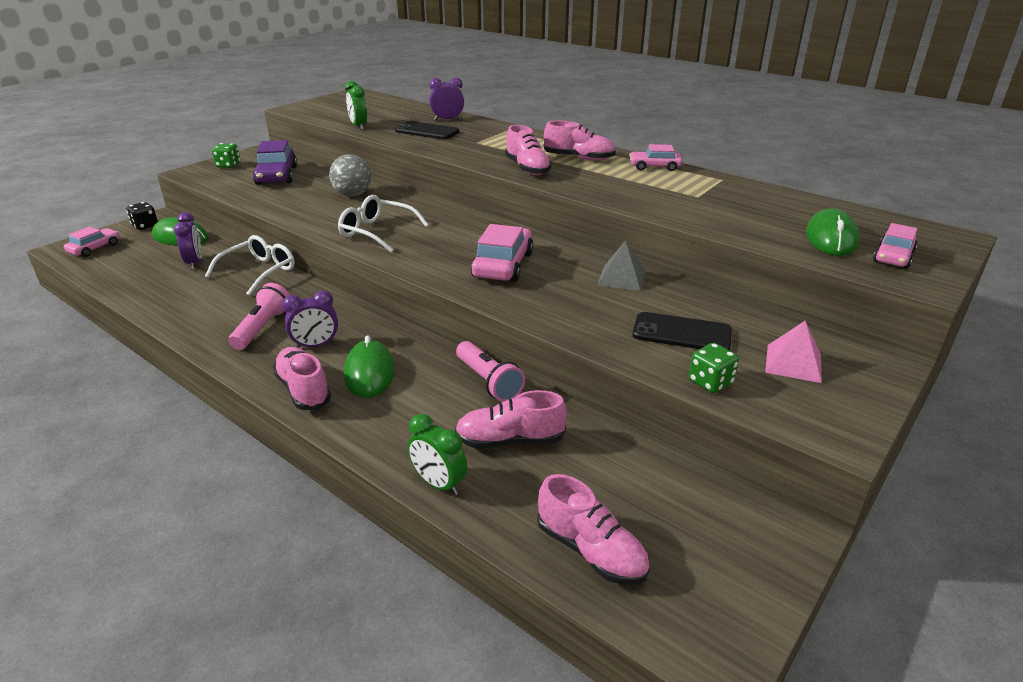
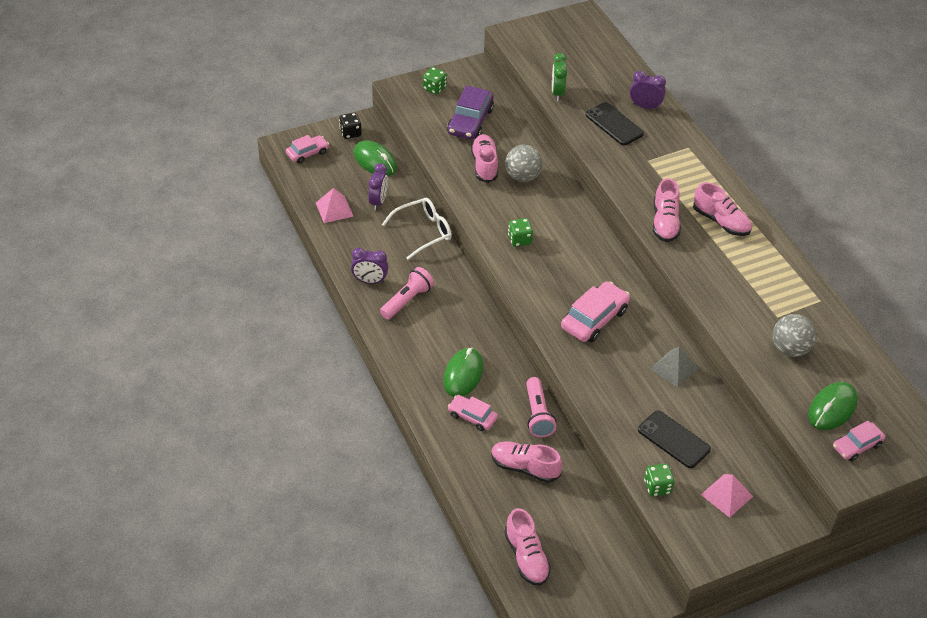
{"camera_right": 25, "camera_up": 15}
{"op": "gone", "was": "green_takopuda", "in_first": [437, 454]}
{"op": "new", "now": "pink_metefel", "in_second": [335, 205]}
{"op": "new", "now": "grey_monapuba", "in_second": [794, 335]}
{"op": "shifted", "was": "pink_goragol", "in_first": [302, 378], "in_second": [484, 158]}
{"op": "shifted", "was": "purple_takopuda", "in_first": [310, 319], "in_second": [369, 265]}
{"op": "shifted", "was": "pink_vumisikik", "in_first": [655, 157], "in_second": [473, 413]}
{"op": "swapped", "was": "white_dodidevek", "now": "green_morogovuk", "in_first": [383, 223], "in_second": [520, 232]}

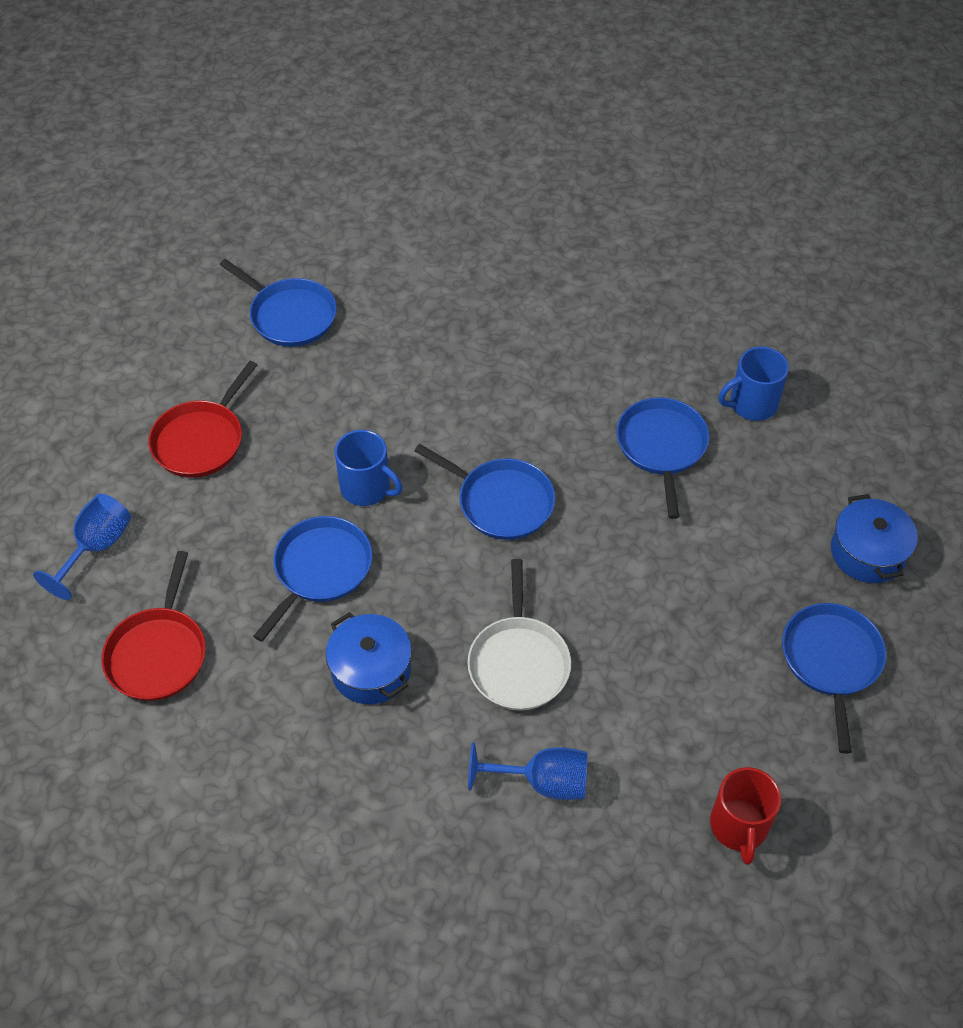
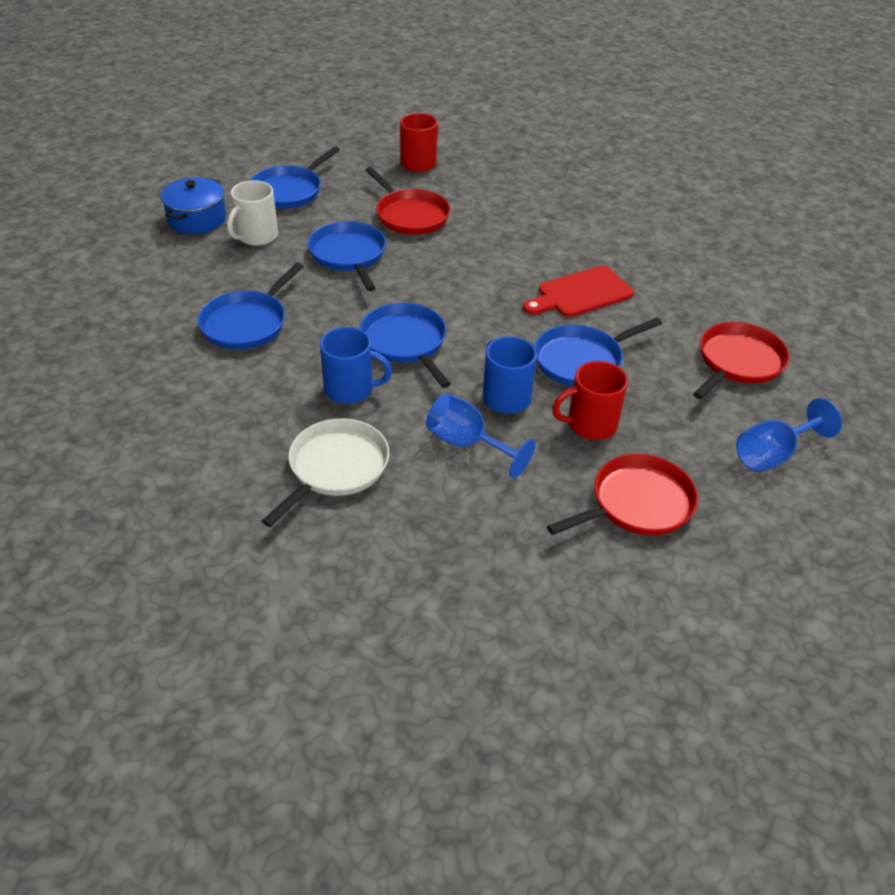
{"camera_right": -150, "camera_up": -10}
{"op": "new", "now": "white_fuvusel", "in_second": [252, 213]}
{"op": "new", "now": "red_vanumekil", "in_second": [407, 201]}
{"op": "new", "now": "red_fuvusel", "in_second": [590, 400]}
{"op": "shifted", "was": "blue_vanumekil", "in_first": [278, 303], "in_second": [347, 256]}
{"op": "shifted", "was": "white_vanumekil", "in_first": [519, 635], "in_second": [325, 472]}
{"op": "shifted", "was": "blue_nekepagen", "in_first": [528, 771], "in_second": [480, 435]}
{"op": "shifted", "was": "blue_fuvusel", "in_first": [754, 383], "in_second": [356, 365]}
{"op": "swapped", "was": "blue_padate", "now": "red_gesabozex", "in_first": [369, 658], "in_second": [578, 291]}

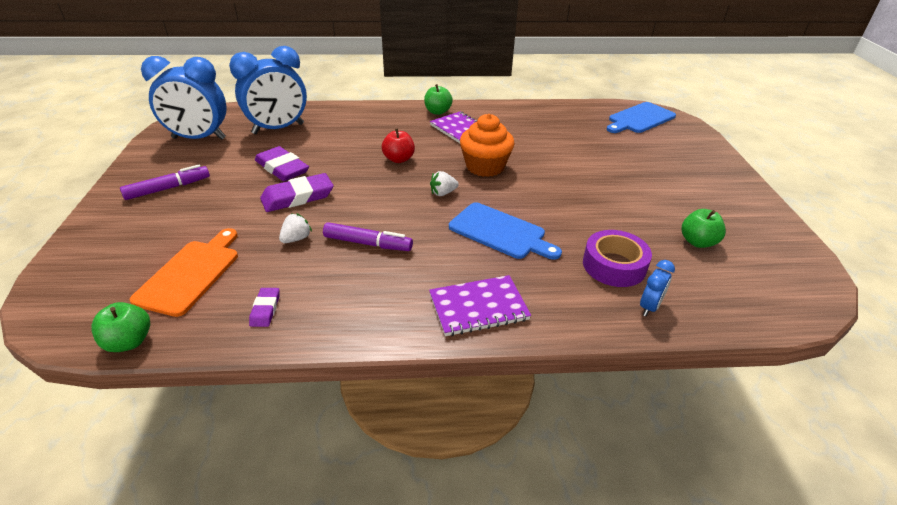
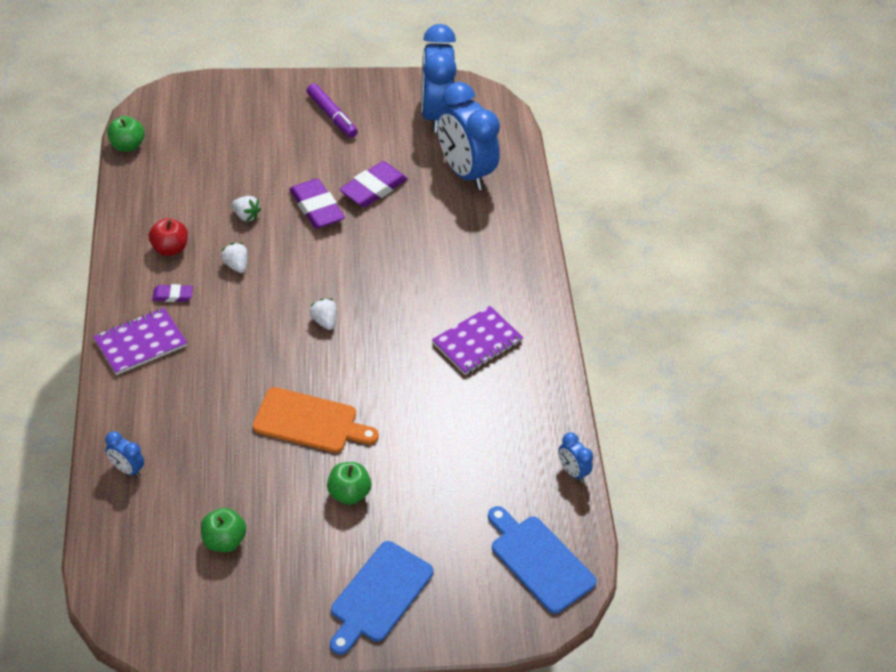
{"camera_right": 85, "camera_up": 10}
{"op": "gone", "was": "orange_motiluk", "in_first": [487, 145]}
{"op": "gone", "was": "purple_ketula", "in_first": [617, 258]}
{"op": "new", "now": "blue_takopuda", "in_second": [575, 457]}
{"op": "shifted", "was": "orange_gesabozex", "in_first": [183, 272], "in_second": [316, 420]}
{"op": "shifted", "was": "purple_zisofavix", "in_first": [264, 307], "in_second": [172, 293]}
{"op": "shifted", "was": "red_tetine", "in_first": [398, 146], "in_second": [168, 237]}
{"op": "shifted", "was": "green_tetine", "in_first": [438, 99], "in_second": [349, 483]}
{"op": "shifted", "was": "blue_gesabozex", "in_first": [505, 231], "in_second": [382, 598]}
{"op": "swapped", "was": "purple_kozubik", "now": "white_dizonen", "in_first": [368, 236], "in_second": [234, 258]}
{"op": "rotated", "was": "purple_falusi", "in_first": [480, 305], "in_second": [140, 341], "clockwise": 75}

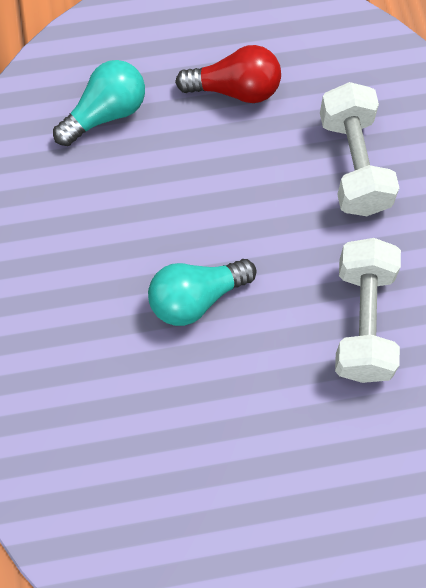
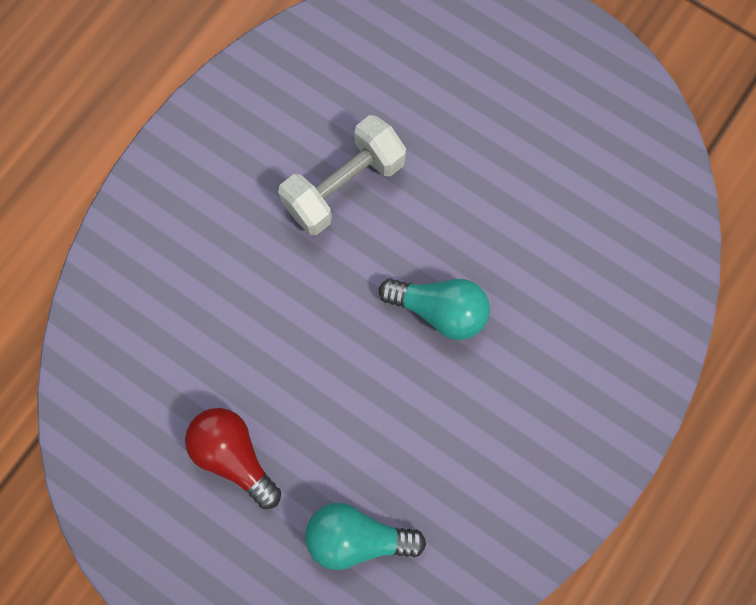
{"camera_right": -135, "camera_up": 10}
{"op": "gone", "was": "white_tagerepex", "in_first": [359, 149]}

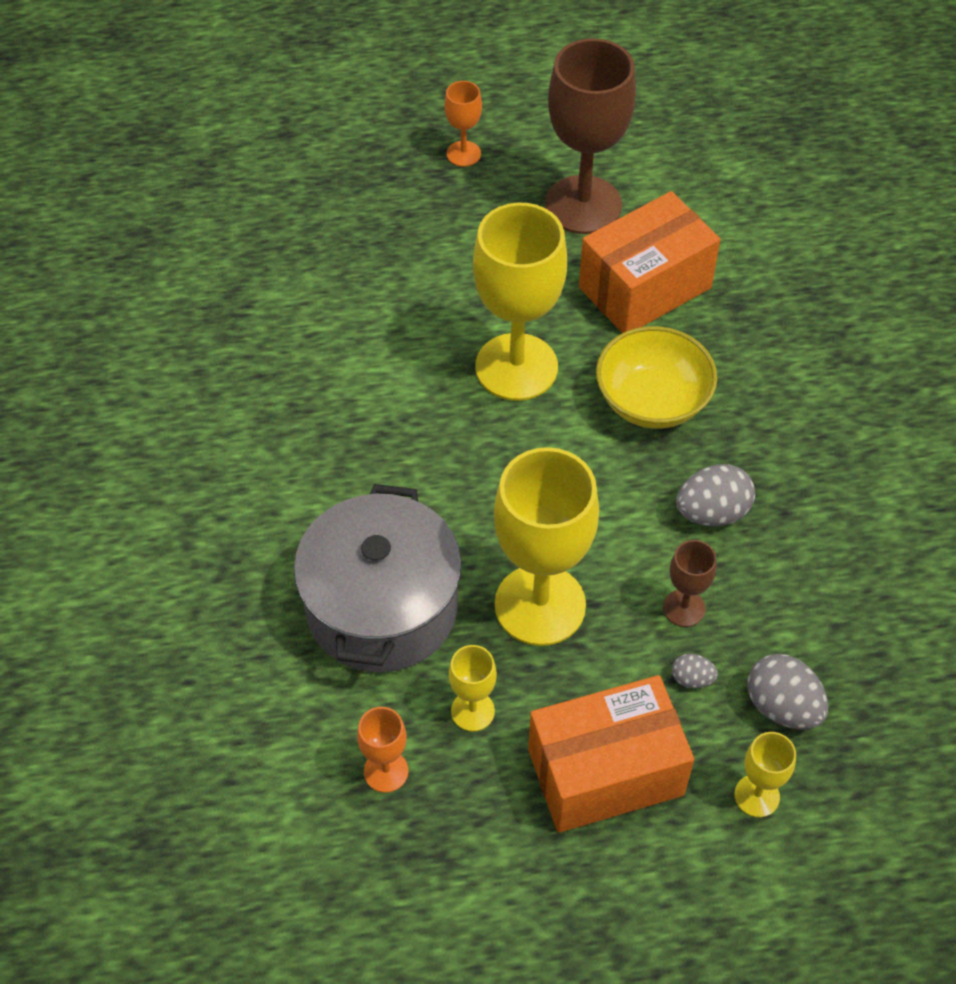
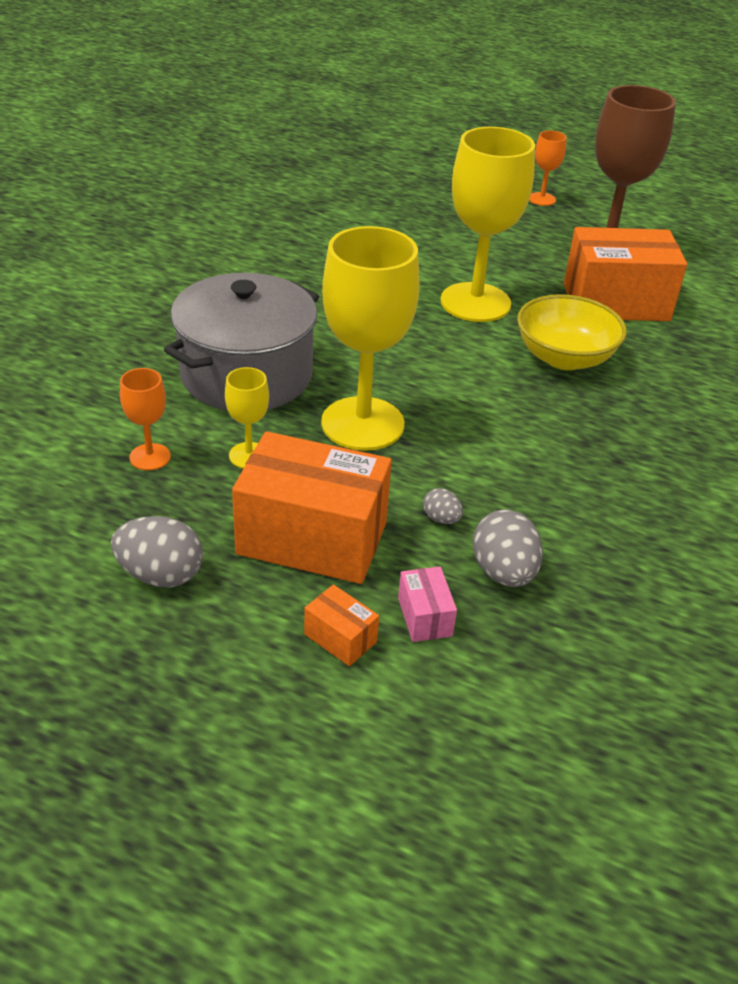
{"camera_right": 30, "camera_up": -15}
{"op": "gone", "was": "brown_nekepagen", "in_first": [690, 583]}
{"op": "new", "now": "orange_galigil", "in_second": [341, 625]}
{"op": "shifted", "was": "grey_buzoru", "in_first": [715, 495], "in_second": [157, 552]}
{"op": "swapped", "was": "yellow_nekepagen", "now": "pink_galigil", "in_first": [765, 774], "in_second": [427, 604]}

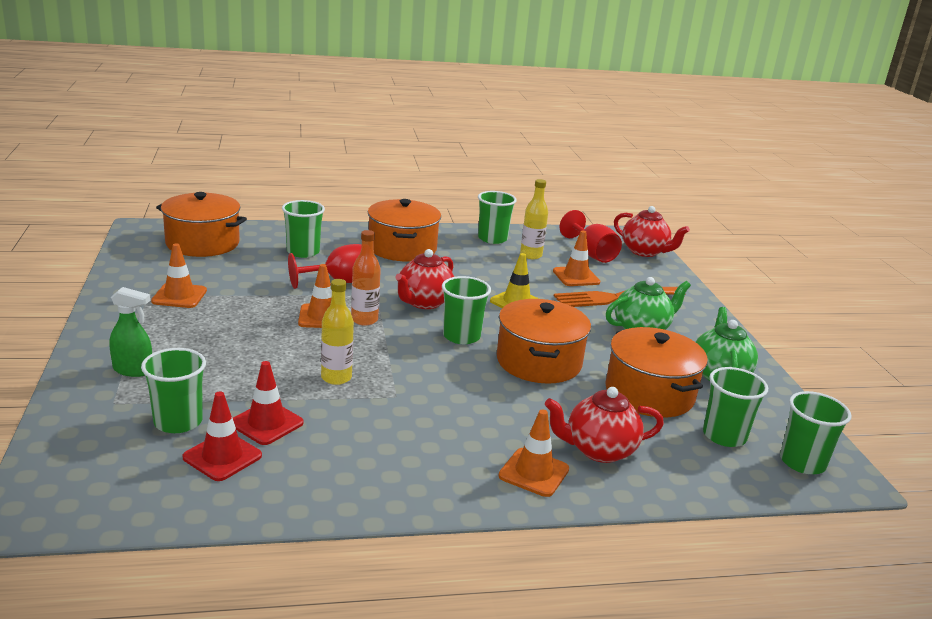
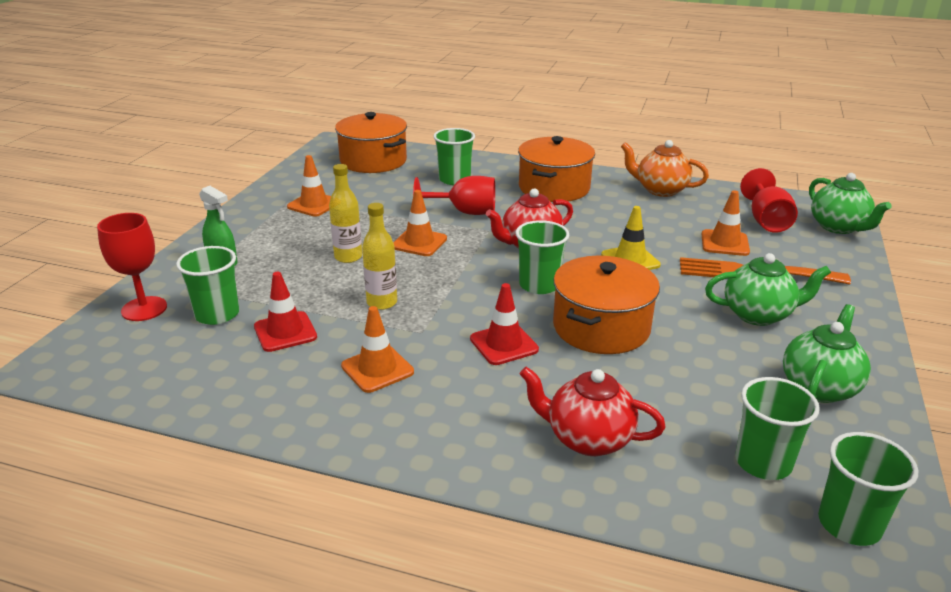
{"camera_right": 30, "camera_up": 5}
{"op": "gone", "was": "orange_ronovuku", "in_first": [366, 278]}
{"op": "gone", "was": "orange_padate", "in_first": [656, 372]}
{"op": "new", "now": "red_nekepagen", "in_second": [132, 267]}
{"op": "shifted", "was": "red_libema", "in_first": [222, 436], "in_second": [504, 324]}
{"op": "shifted", "was": "orange_libema", "in_first": [534, 453], "in_second": [377, 349]}
{"op": "shifted", "was": "yellow_ronovuku", "in_first": [534, 219], "in_second": [345, 213]}
{"op": "swapped", "was": "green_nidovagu", "now": "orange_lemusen", "in_first": [497, 217], "in_second": [665, 168]}
{"op": "repainted", "was": "red_lemusen", "now": "green_lemusen", "in_first": [652, 231], "in_second": [850, 203]}

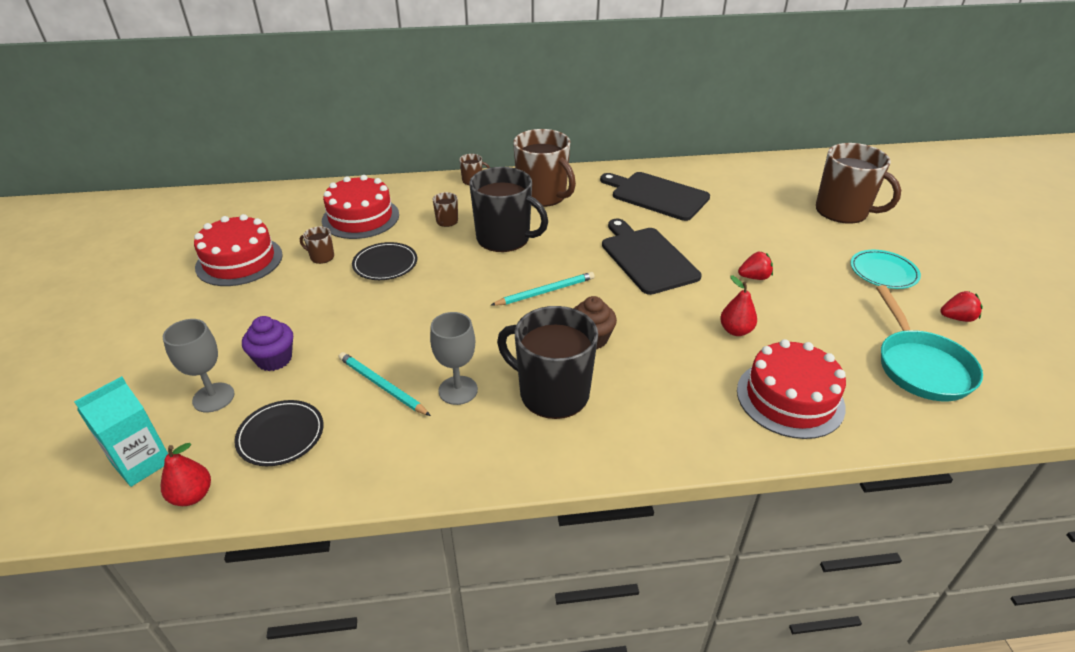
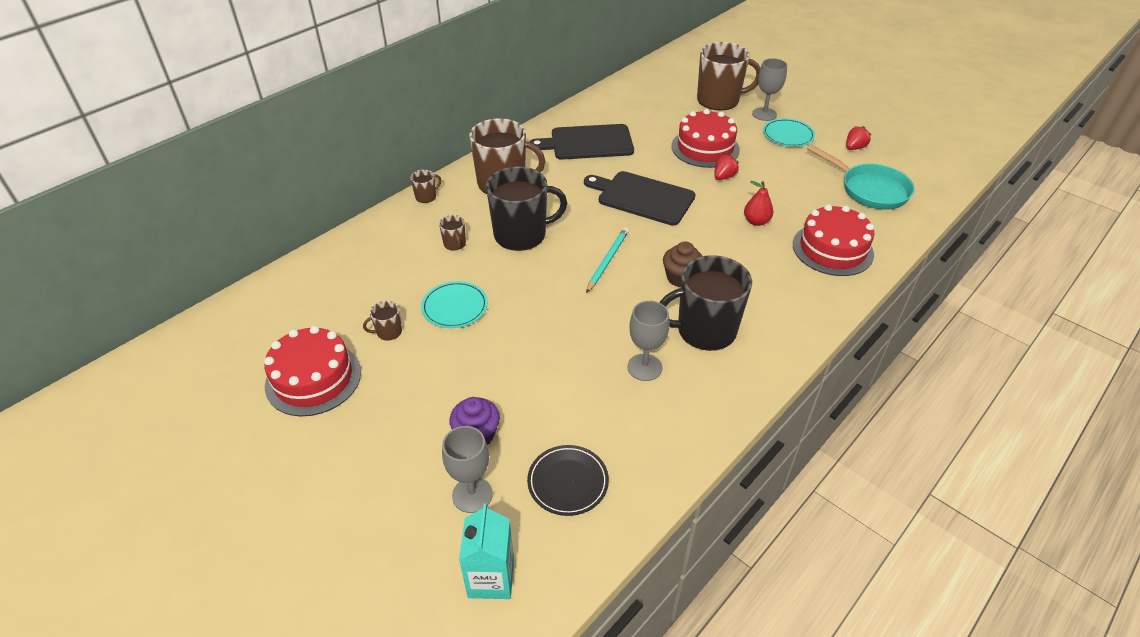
{"camera_right": -40, "camera_up": 5}
{"op": "gone", "was": "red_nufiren", "in_first": [186, 474]}
{"op": "gone", "was": "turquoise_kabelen", "in_first": [385, 384]}
{"op": "new", "now": "grey_nekepagen", "in_second": [769, 89]}
{"op": "shifted", "was": "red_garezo", "in_first": [360, 207], "in_second": [705, 138]}
{"op": "repainted", "was": "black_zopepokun", "now": "turquoise_zopepokun", "in_first": [384, 261], "in_second": [454, 304]}

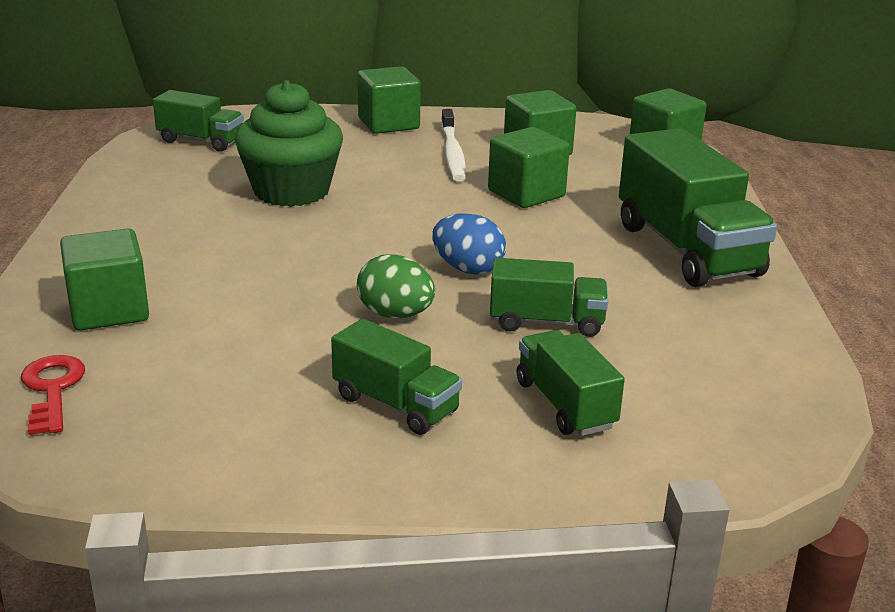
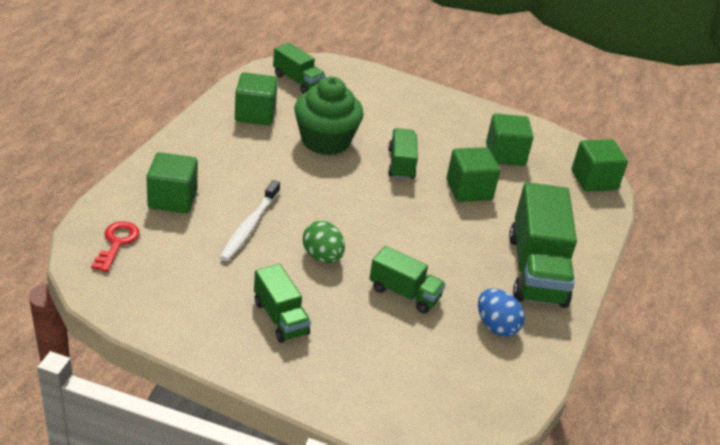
{"camera_right": 20, "camera_up": 10}
{"op": "shifted", "was": "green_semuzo", "in_first": [389, 100], "in_second": [256, 98]}
{"op": "shifted", "was": "blue_buzoru", "in_first": [469, 243], "in_second": [501, 312]}
{"op": "shifted", "was": "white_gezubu", "in_first": [453, 145], "in_second": [250, 220]}
{"op": "shifted", "was": "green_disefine", "in_first": [571, 383], "in_second": [403, 154]}

